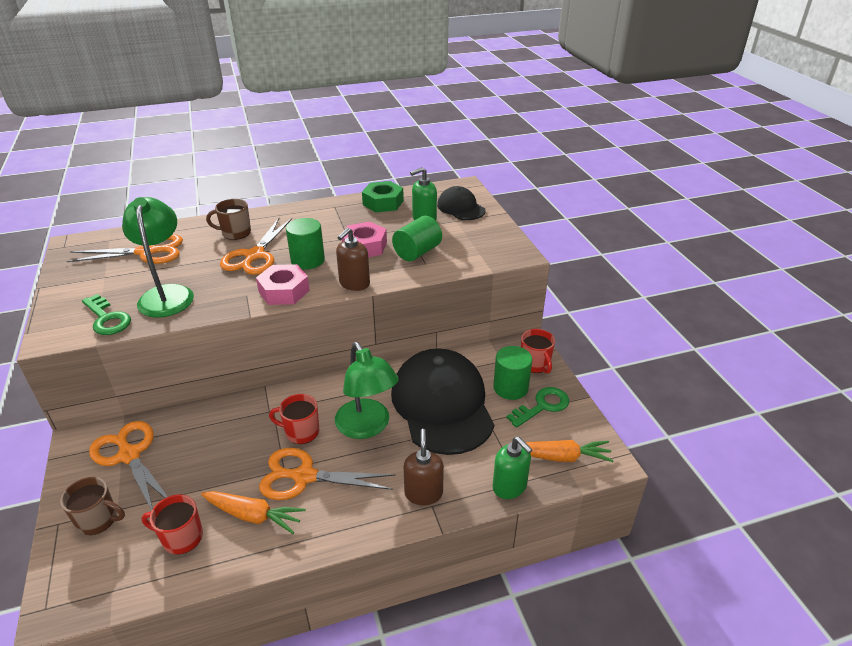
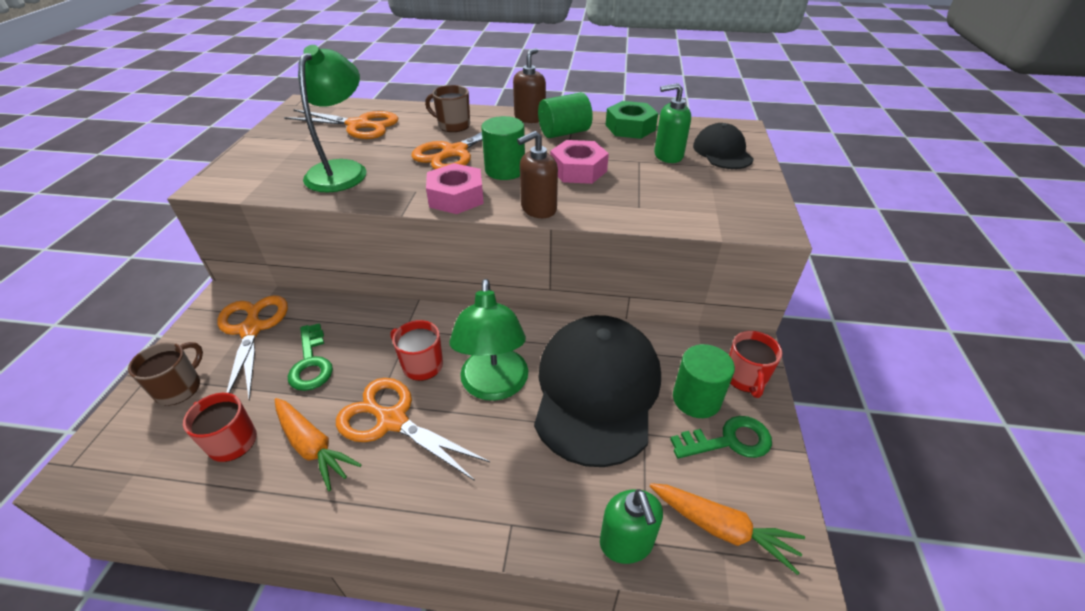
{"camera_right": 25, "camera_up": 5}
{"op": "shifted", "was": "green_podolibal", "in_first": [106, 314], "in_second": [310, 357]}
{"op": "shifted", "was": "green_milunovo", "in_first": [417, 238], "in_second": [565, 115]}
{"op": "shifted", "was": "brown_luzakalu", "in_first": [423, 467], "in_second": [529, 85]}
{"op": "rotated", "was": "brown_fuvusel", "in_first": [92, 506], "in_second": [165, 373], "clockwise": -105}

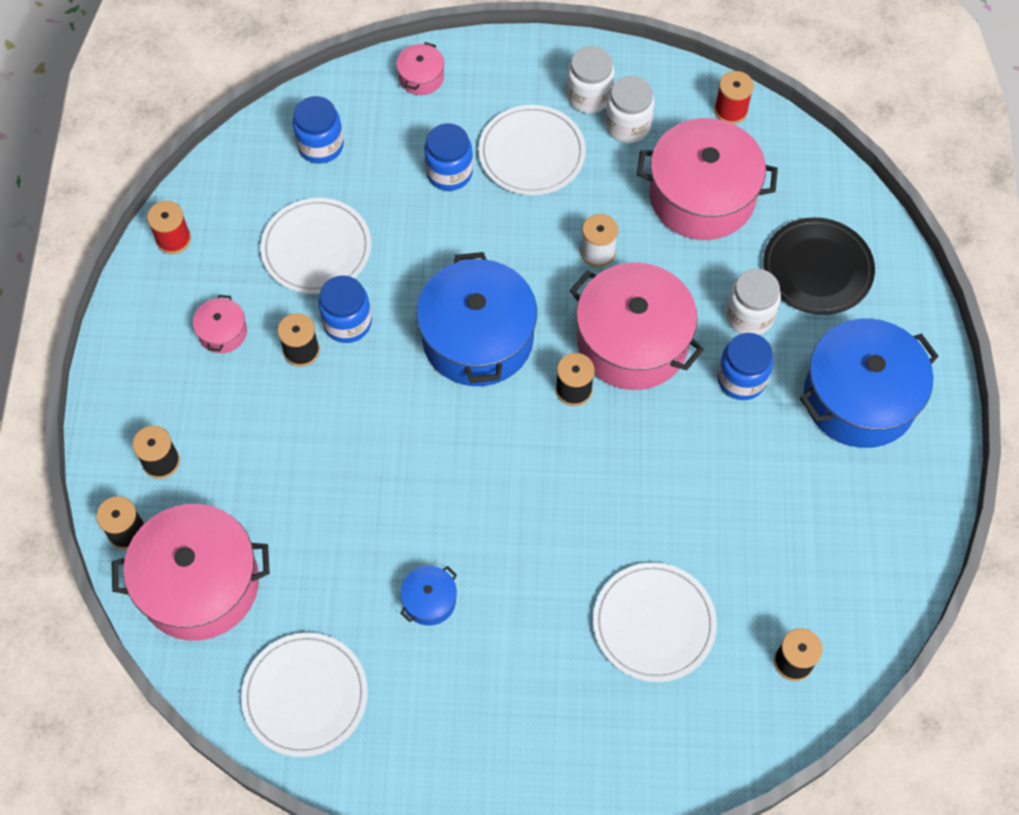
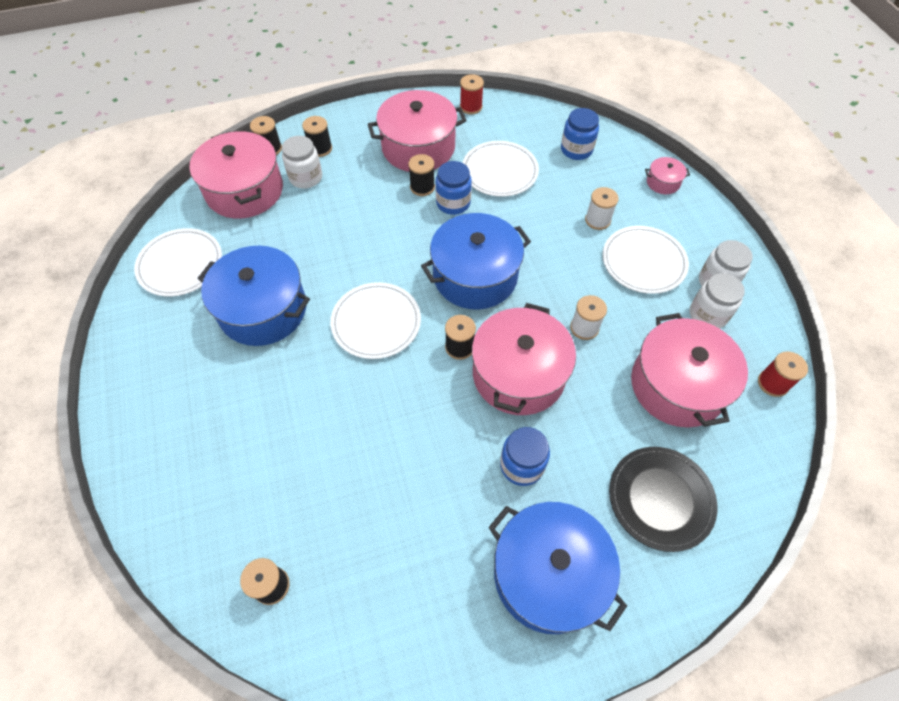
{"camera_right": 70, "camera_up": -5}
{"op": "shifted", "was": "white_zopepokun", "in_first": [655, 622], "in_second": [375, 320]}
{"op": "shifted", "was": "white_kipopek", "in_first": [753, 302], "in_second": [302, 162]}
{"op": "swapped", "was": "blue_kipopek", "now": "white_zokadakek", "in_first": [448, 157], "in_second": [602, 208]}
{"op": "scaled", "was": "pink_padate", "in_first": [220, 324], "in_second": [417, 131], "ratio": 2.27}
{"op": "scaled", "was": "blue_padate", "in_first": [428, 596], "in_second": [254, 296], "ratio": 2.27}

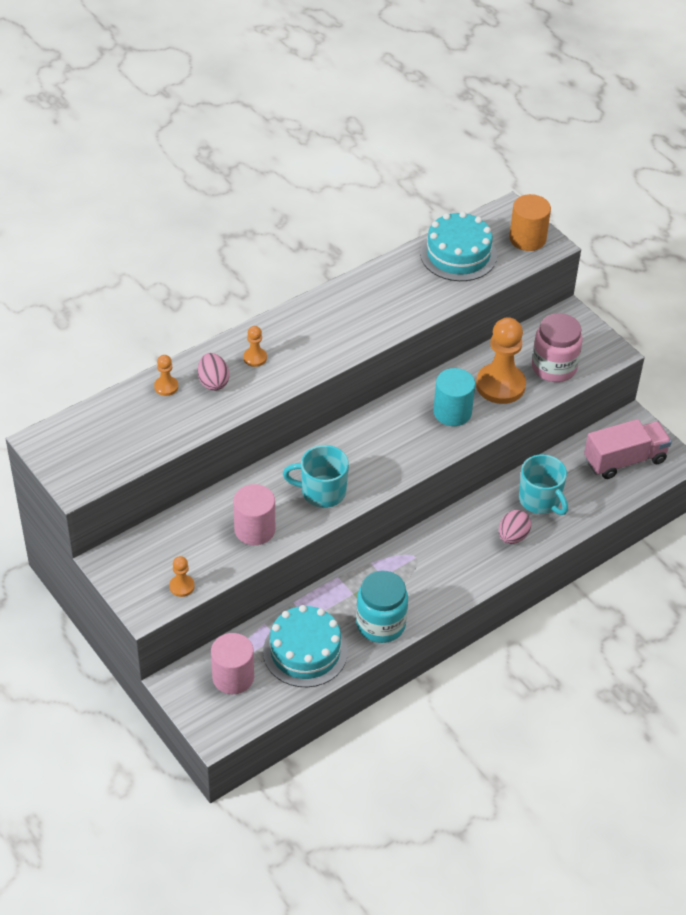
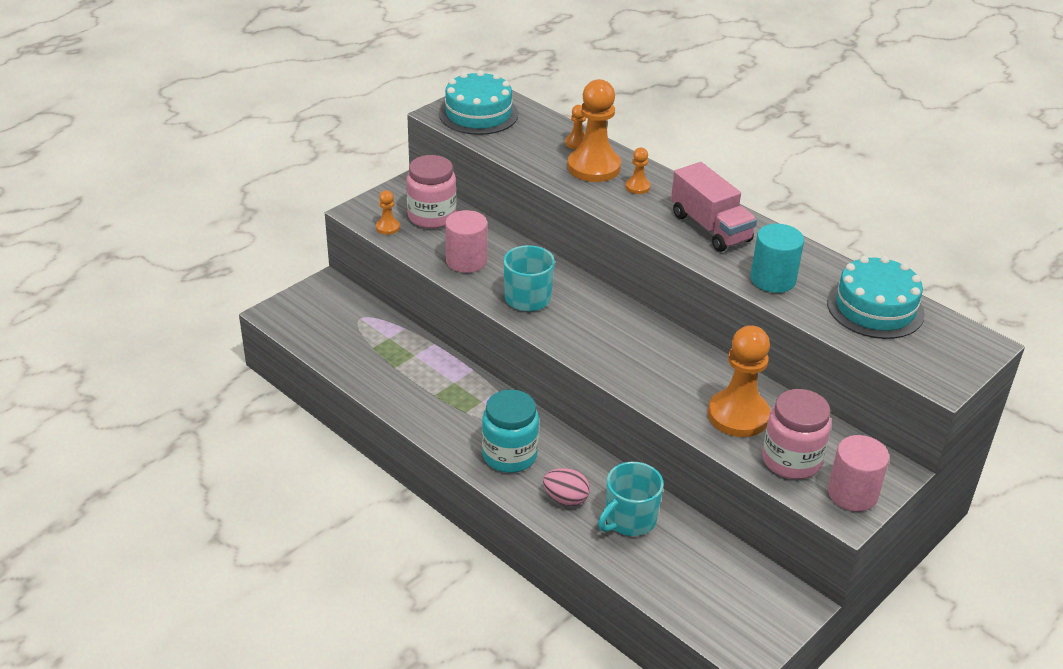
{"camera_right": 80, "camera_up": -10}
{"op": "gone", "was": "orange_milunovo", "in_first": [530, 222]}
{"op": "new", "now": "pink_kipopek", "in_second": [431, 192]}
{"op": "shifted", "was": "pink_milunovo", "in_first": [232, 663], "in_second": [858, 473]}
{"op": "shifted", "was": "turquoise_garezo", "in_first": [305, 646], "in_second": [478, 102]}
{"op": "shifted", "was": "turquoise_kipopek", "in_first": [382, 606], "in_second": [510, 431]}
{"op": "shifted", "was": "turquoise_milunovo", "in_first": [454, 397], "in_second": [777, 258]}
{"op": "shifted", "was": "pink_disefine", "in_first": [628, 449], "in_second": [714, 207]}
{"op": "swapped", "was": "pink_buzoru", "now": "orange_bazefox", "in_first": [213, 372], "in_second": [594, 130]}

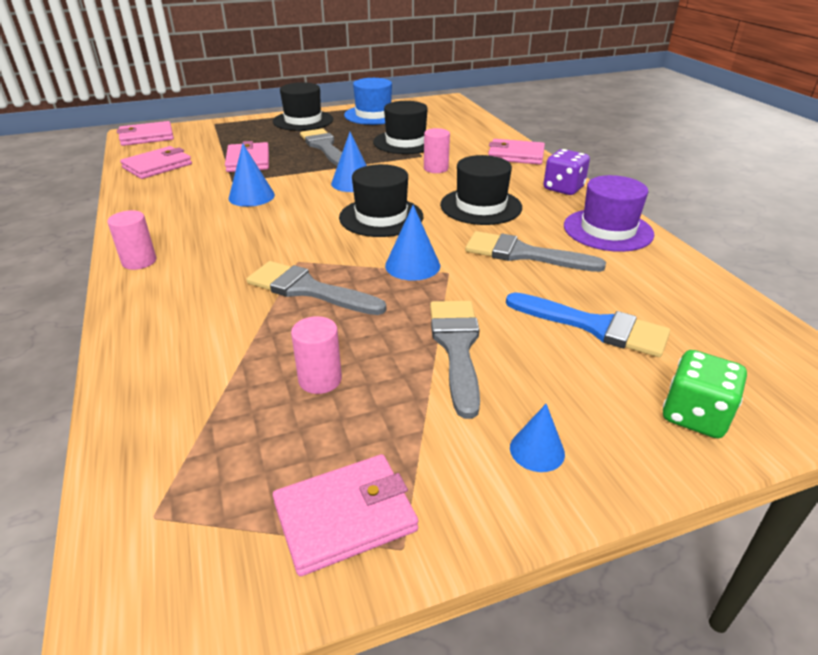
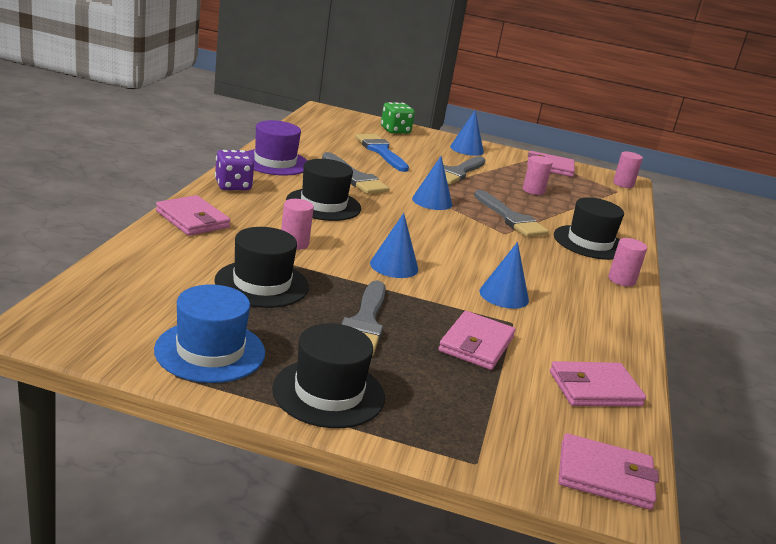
{"camera_right": -150, "camera_up": -10}
{"op": "new", "now": "pink_milunovo", "in_second": [628, 169]}
{"op": "shifted", "was": "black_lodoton", "in_first": [381, 200], "in_second": [589, 229]}
{"op": "scaled", "was": "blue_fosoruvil", "in_first": [537, 438], "in_second": [467, 133], "ratio": 1.5}

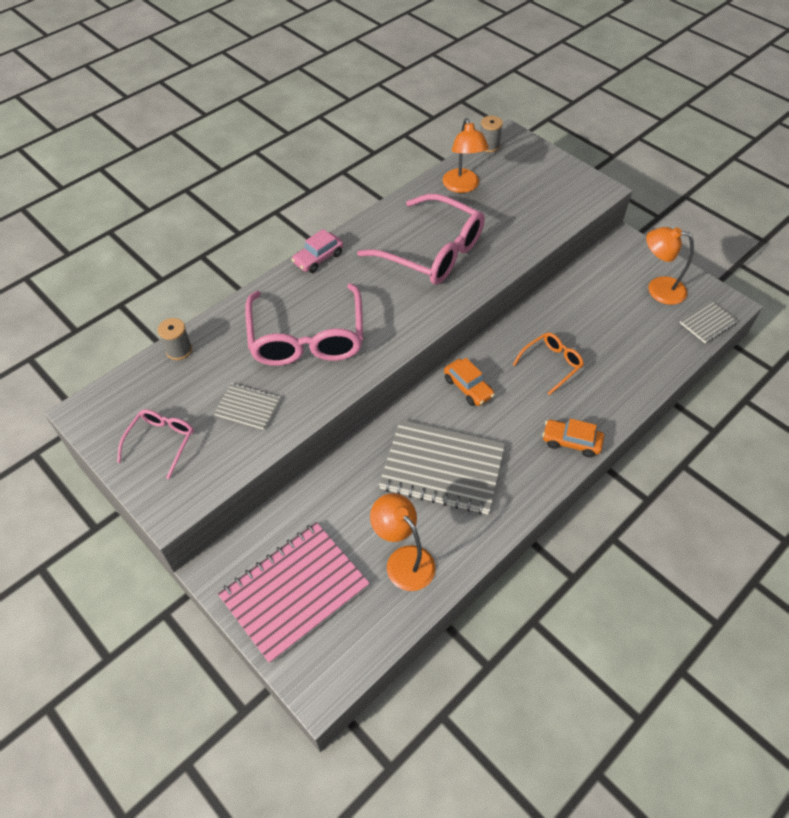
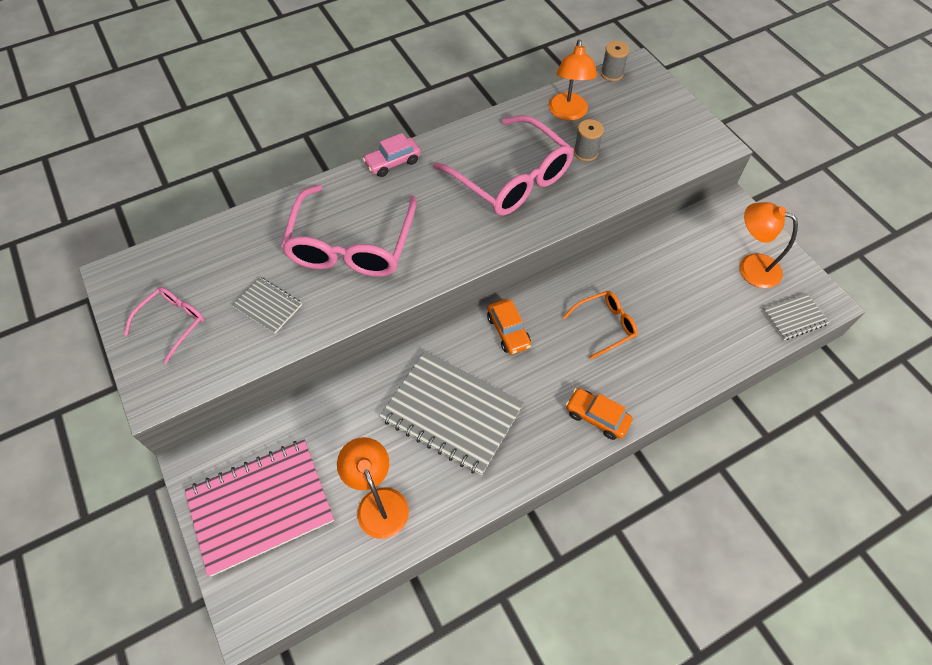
{"camera_right": 15, "camera_up": 5}
{"op": "shifted", "was": "grey_zokadakek", "in_first": [175, 339], "in_second": [589, 140]}

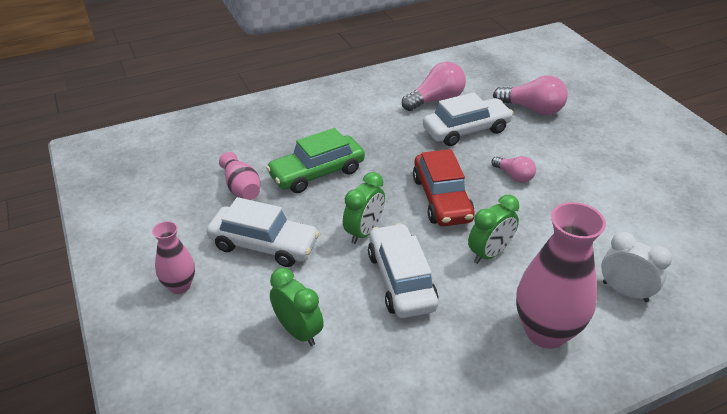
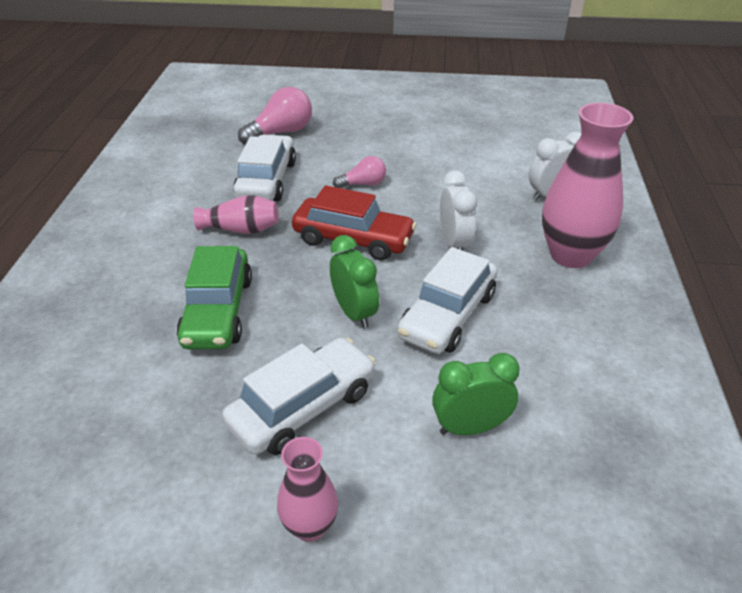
{"camera_right": -60, "camera_up": 0}
{"op": "gone", "was": "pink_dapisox", "in_first": [434, 86]}
{"op": "shifted", "was": "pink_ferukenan", "in_first": [239, 176], "in_second": [236, 214]}
{"op": "repainted", "was": "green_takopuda", "now": "white_takopuda", "in_first": [493, 229], "in_second": [458, 210]}
{"op": "rotated", "was": "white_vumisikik", "in_first": [403, 270], "in_second": [447, 300], "clockwise": -75}

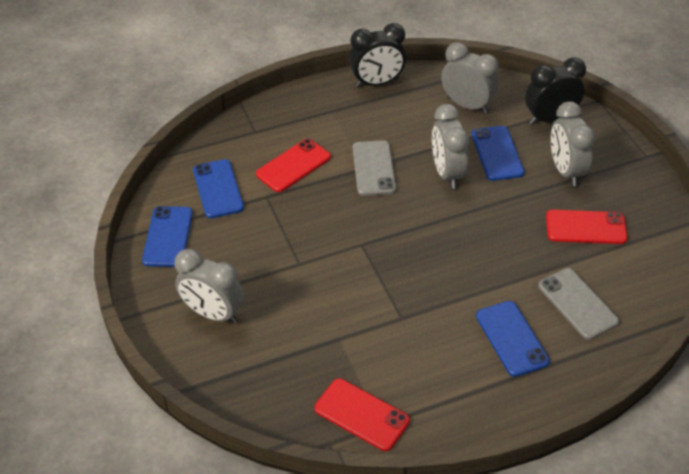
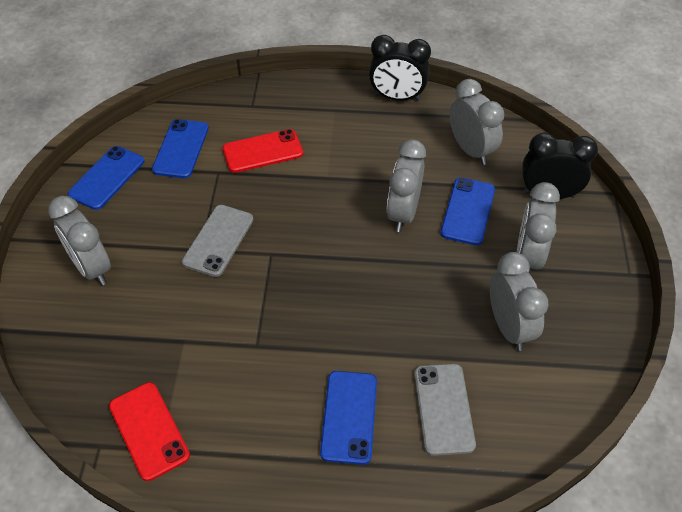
{"camera_right": 25, "camera_up": 5}
{"op": "shifted", "was": "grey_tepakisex", "in_first": [374, 168], "in_second": [218, 241]}
{"op": "swapped", "was": "red_tepakisex", "now": "grey_takopuda", "in_first": [587, 227], "in_second": [519, 301]}

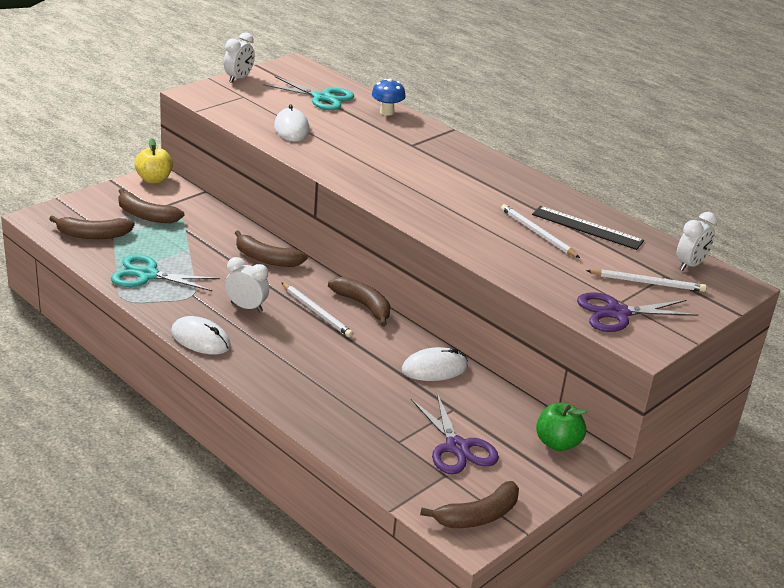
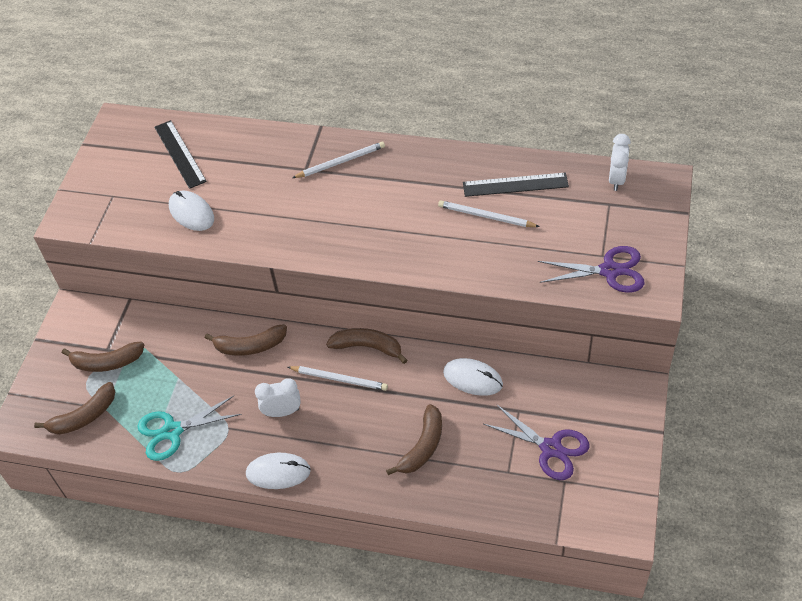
{"camera_right": -25, "camera_up": 20}
{"op": "gone", "was": "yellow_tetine", "in_first": [154, 161]}
{"op": "gone", "was": "white_takopuda", "in_first": [239, 57]}
{"op": "gone", "was": "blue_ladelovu", "in_first": [389, 97]}
{"op": "gone", "was": "green_tetine", "in_first": [561, 427]}
{"op": "shifted", "was": "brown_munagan", "in_first": [469, 504], "in_second": [414, 439]}
{"op": "shifted", "was": "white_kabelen", "in_first": [646, 280], "in_second": [338, 160]}
{"op": "swapped", "was": "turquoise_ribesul", "now": "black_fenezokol", "in_first": [308, 93], "in_second": [180, 154]}
{"op": "rotated", "was": "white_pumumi", "in_first": [435, 364], "in_second": [473, 377], "clockwise": 75}
{"op": "rotated", "was": "purple_ribesul", "in_first": [637, 312], "in_second": [591, 269], "clockwise": -135}

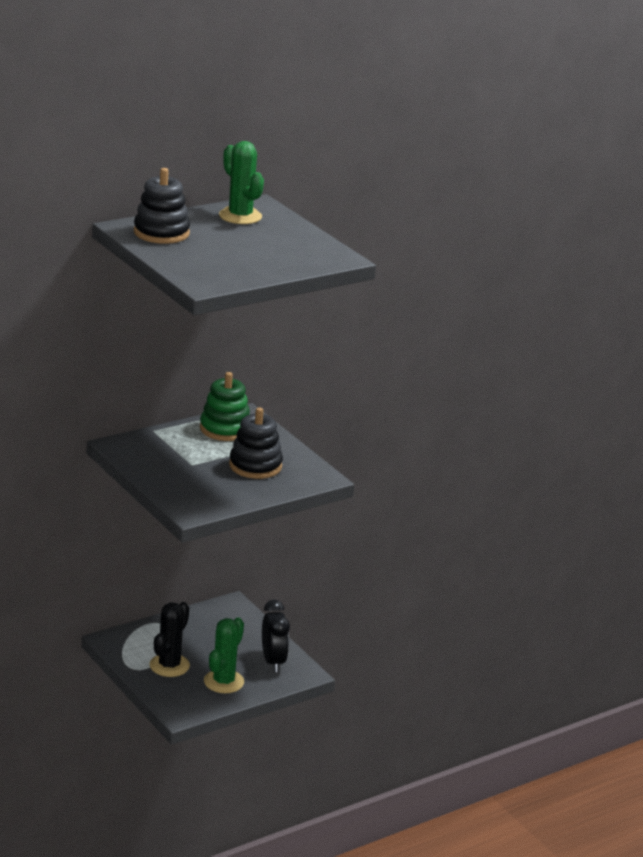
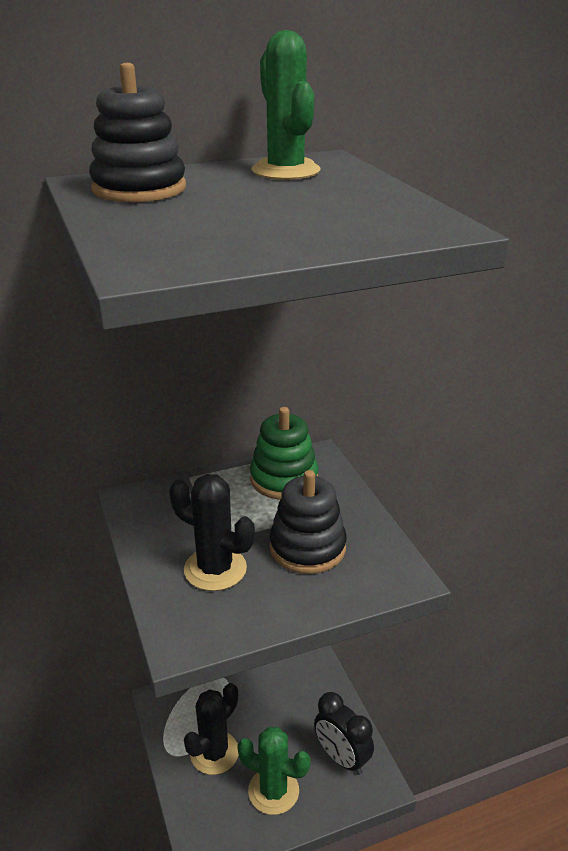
{"camera_right": 15, "camera_up": 5}
{"op": "new", "now": "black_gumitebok", "in_second": [212, 532]}
{"op": "rotated", "was": "green_gumitebok", "in_first": [224, 655], "in_second": [274, 771], "clockwise": 75}
{"op": "rotated", "was": "black_takopuda", "in_first": [276, 636], "in_second": [344, 733], "clockwise": 135}

